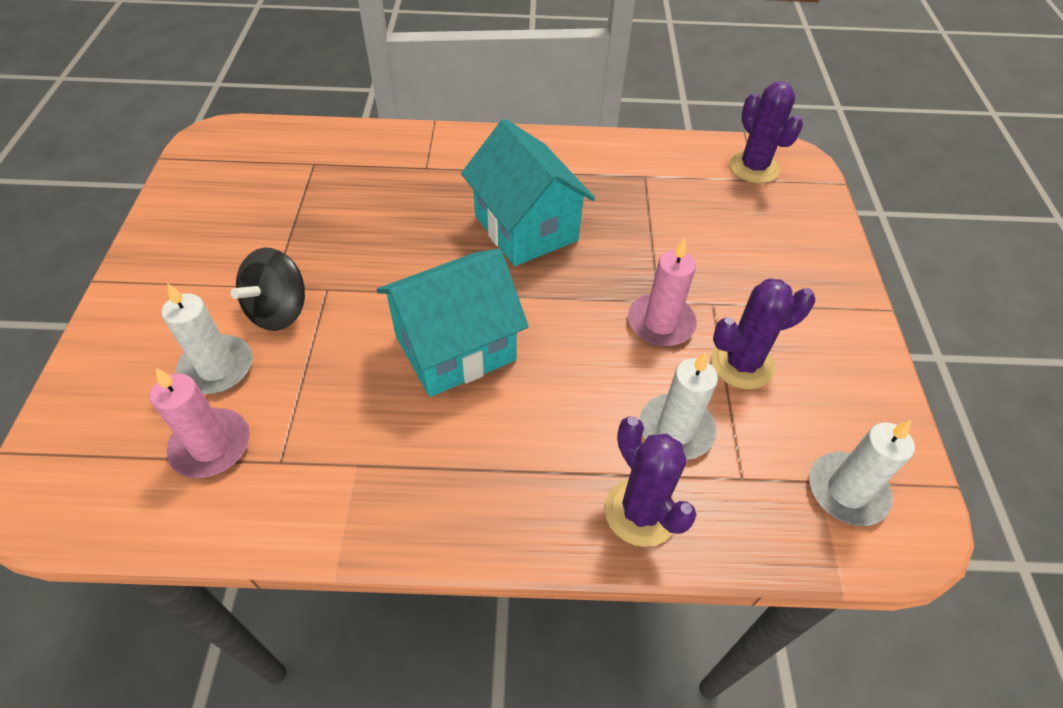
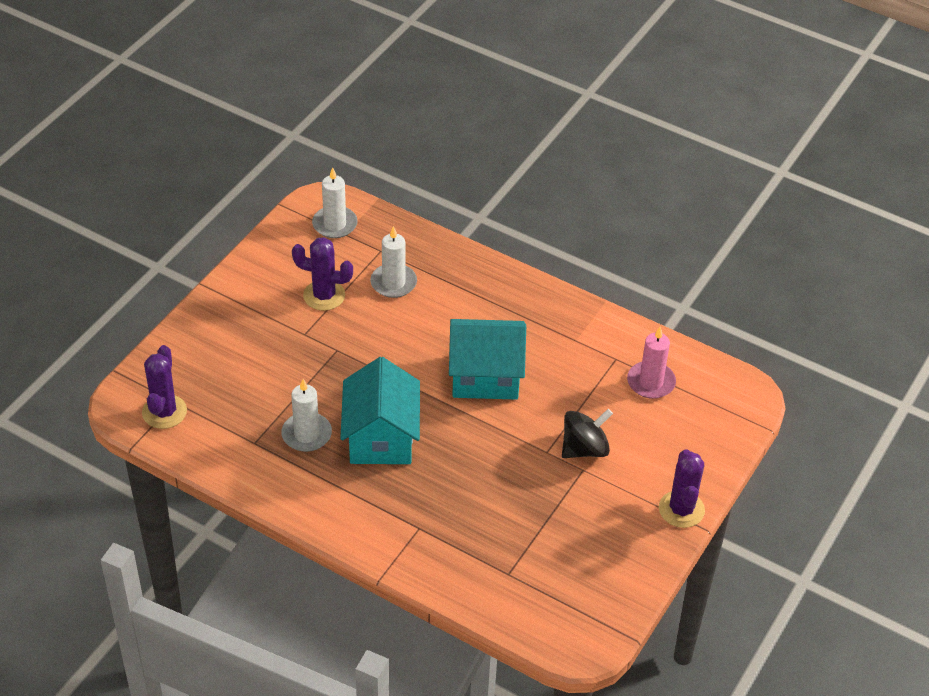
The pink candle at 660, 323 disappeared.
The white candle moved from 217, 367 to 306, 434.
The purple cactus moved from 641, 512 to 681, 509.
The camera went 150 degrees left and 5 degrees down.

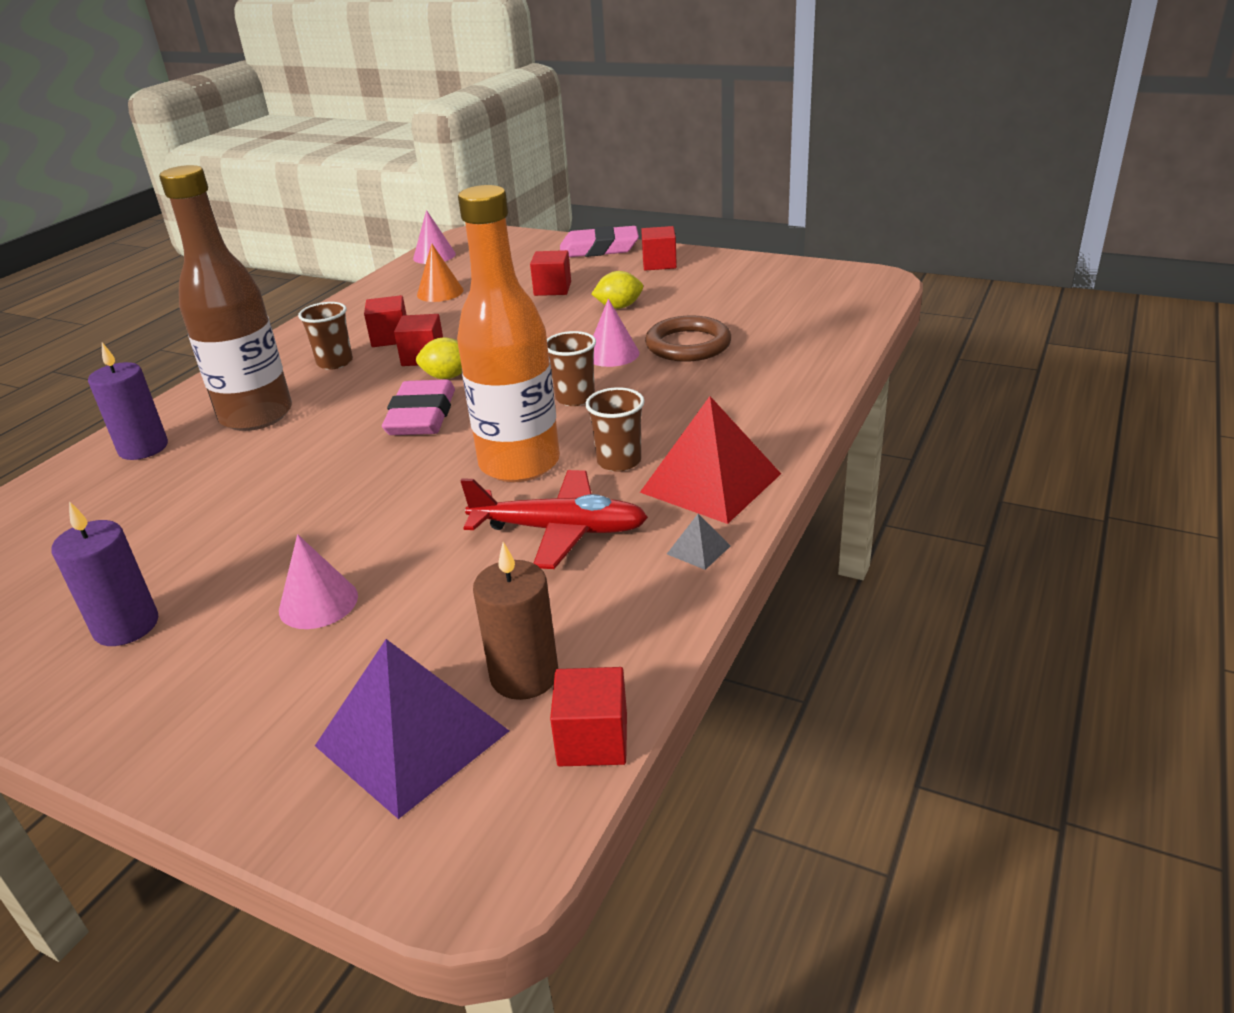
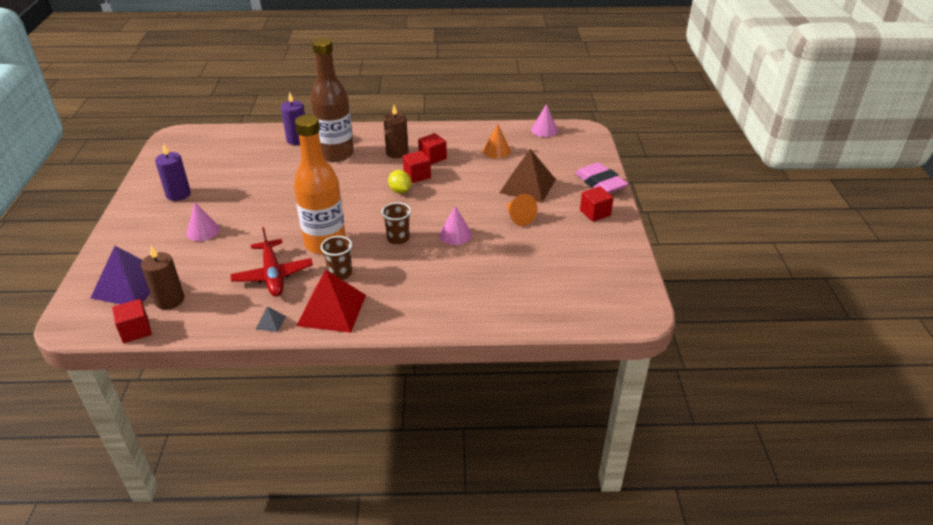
The red cube at 552, 289 was replaced by the brown pyramid at 528, 186.
The yellow lemon at 619, 307 was replaced by the orange cone at 518, 217.
The brown cup at 335, 362 was replaced by the brown candle at 397, 153.
The brown ring at 688, 345 disappeared.
The pink eraser at 421, 416 disappeared.
The camera went 60 degrees right and 5 degrees up.

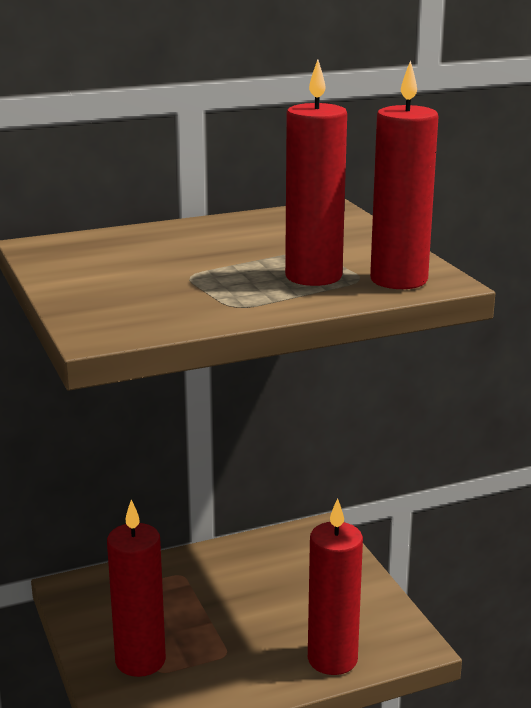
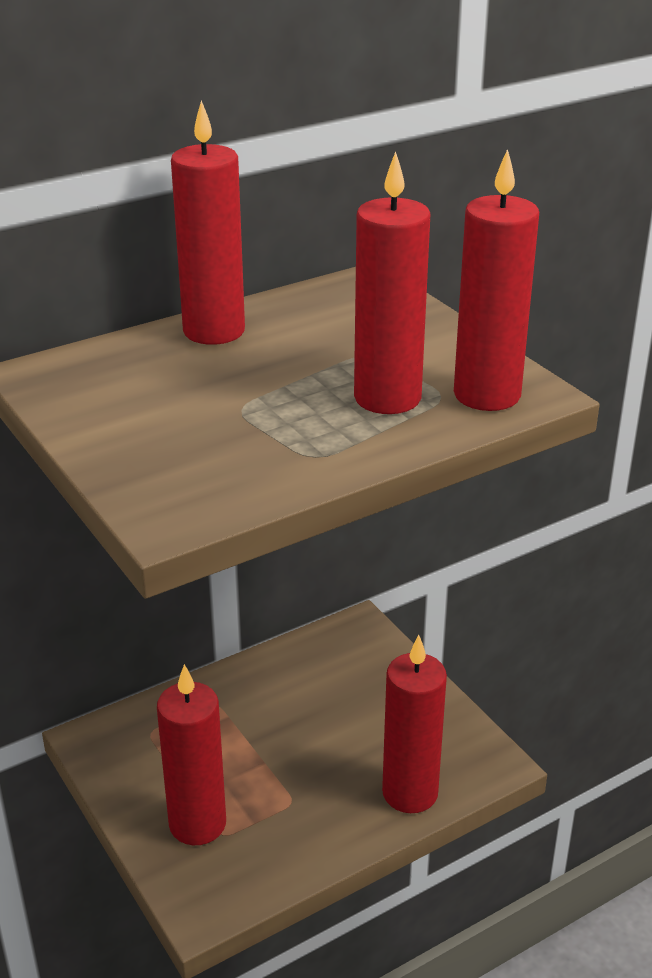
The red candle at 214, 331 appeared.
The camera went 10 degrees left and 10 degrees up.

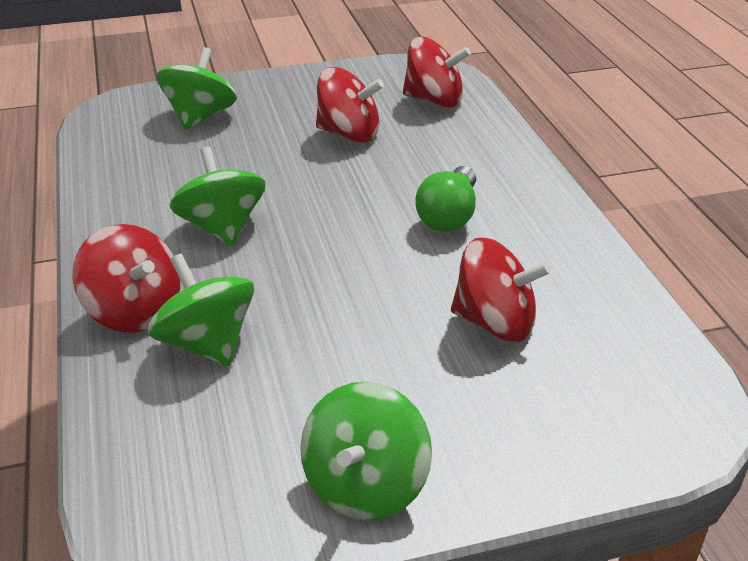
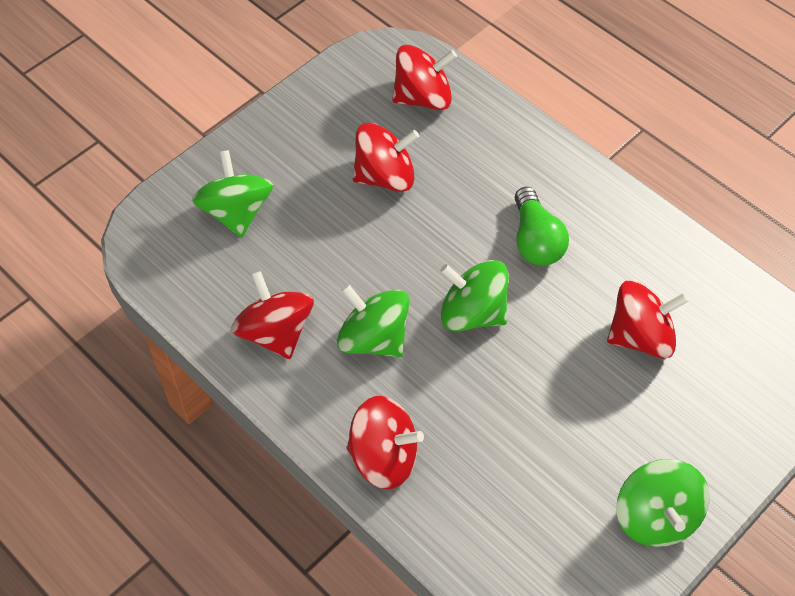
The green spinning top moved from 206, 343 to 472, 313.
The red spinning top at 275, 332 appeared.
The camera went 30 degrees left and 20 degrees up.

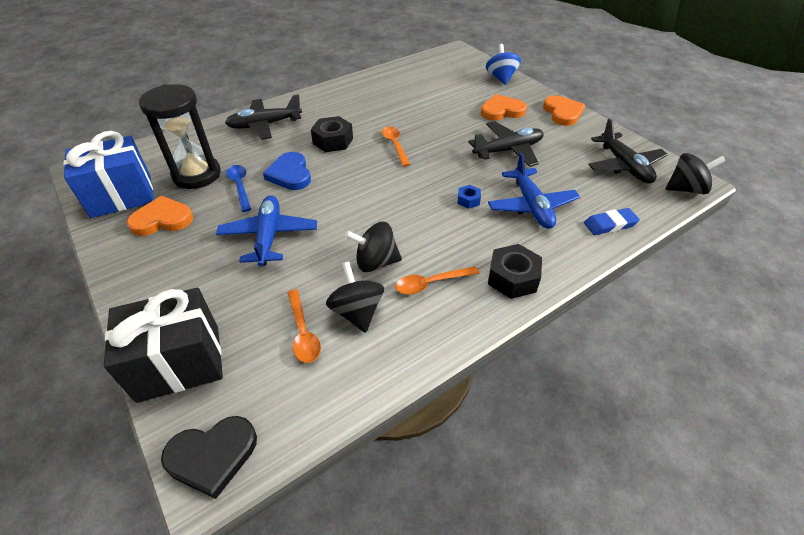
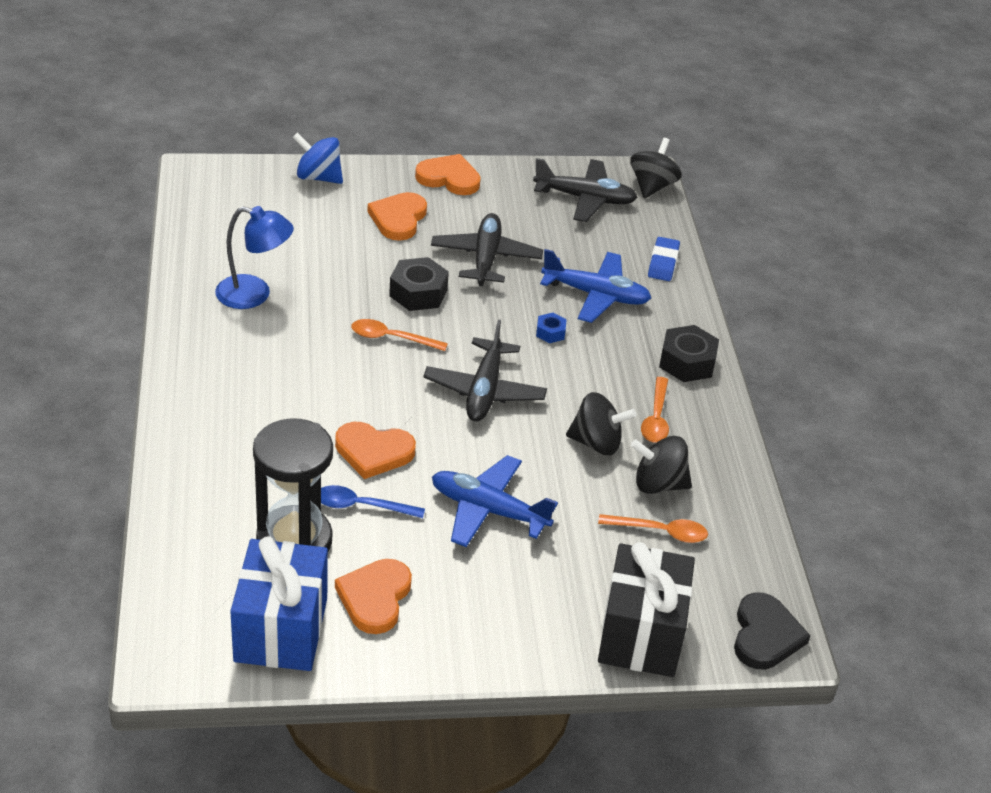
The black plane moved from 265, 125 to 484, 390.
The black nut moved from 333, 141 to 418, 293.
The blue heart at 290, 174 became the orange heart at 373, 452.
The black spinning top at 375, 262 turned 105 degrees counterclockwise.
The blue lamp at 254, 295 appeared.
The camera went 65 degrees left and 5 degrees down.

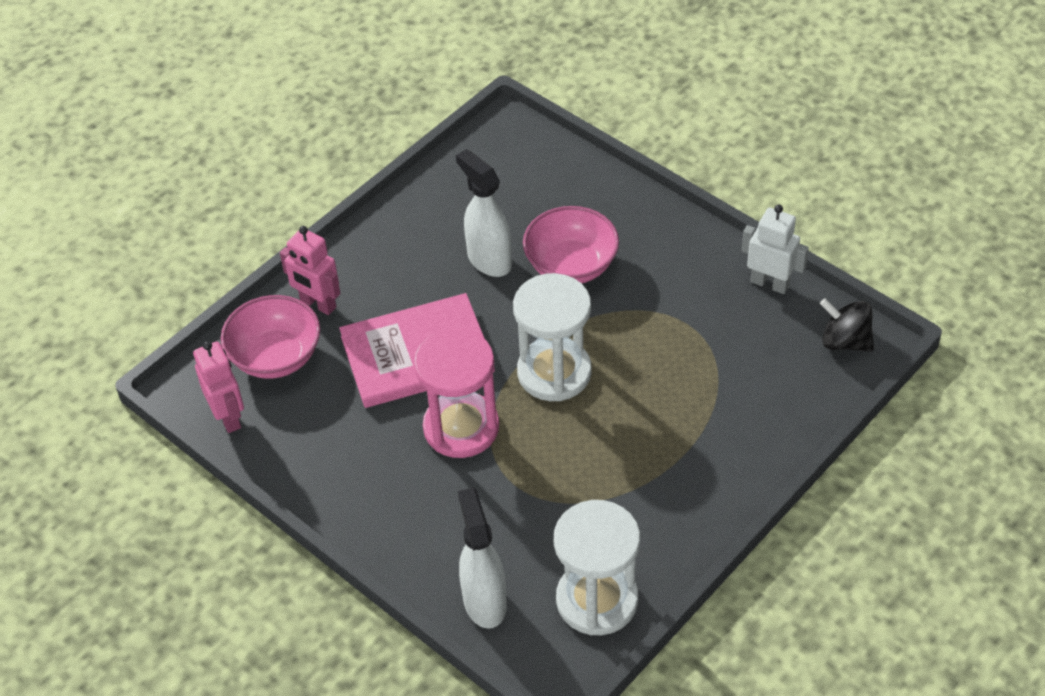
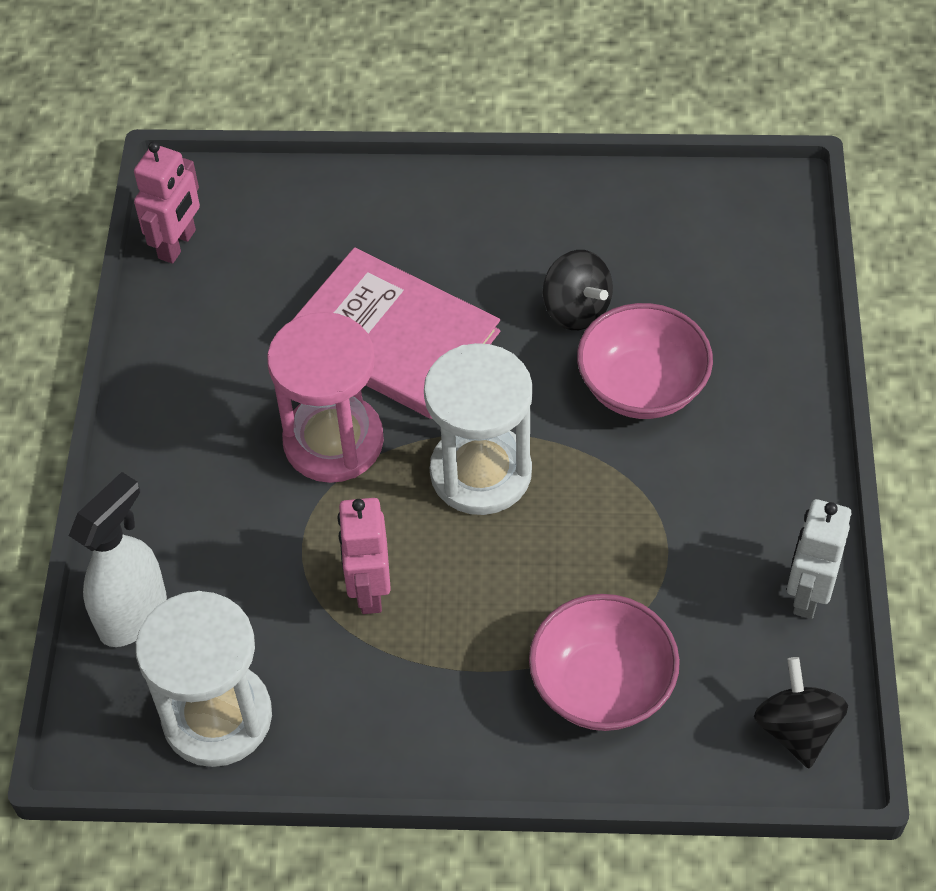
The white spray bottle at 489, 260 was replaced by the black spinning top at 576, 310.
The white robot at 770, 283 turned 150 degrees counterclockwise.
The pink robot moved from 318, 304 to 369, 590.
The pink bowl moved from 276, 357 to 602, 685.
The camera went 50 degrees right and 5 degrees up.

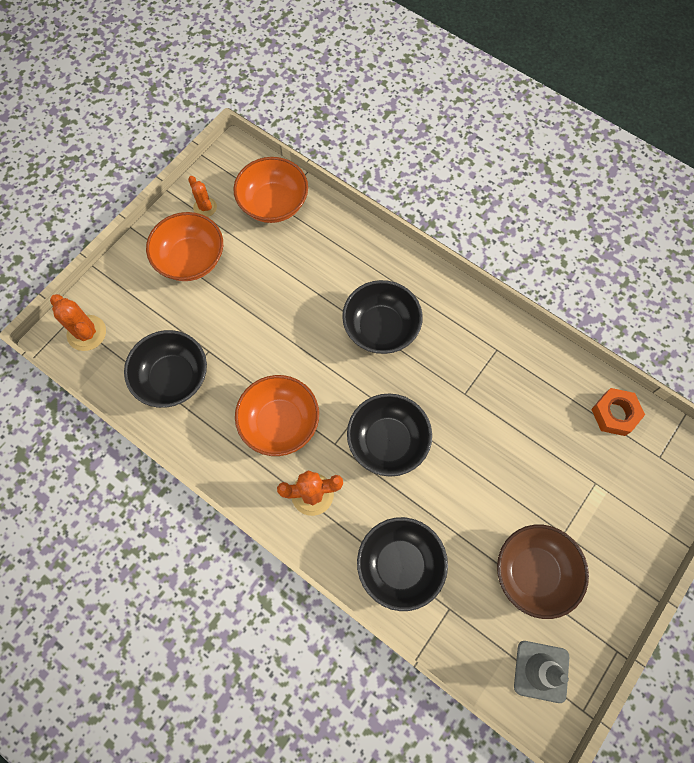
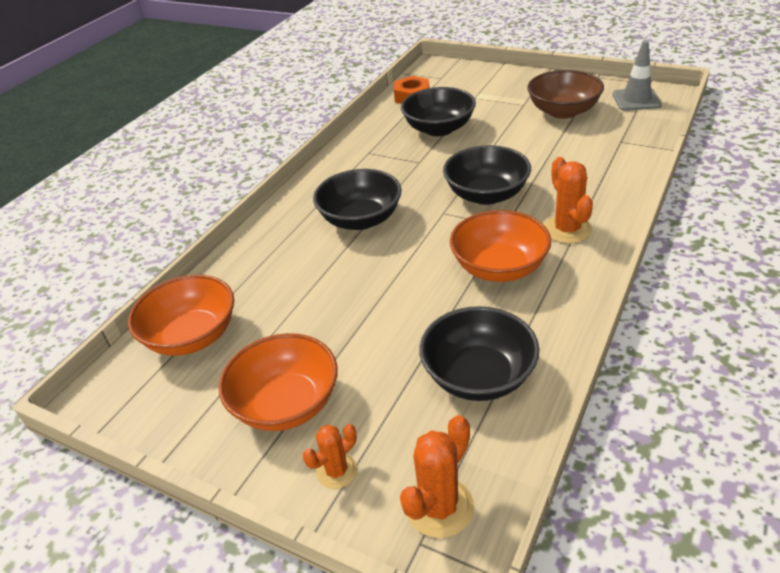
The orange cactus moved from 205, 207 to 337, 471.
The black bowl moved from 399, 565 to 439, 129.
The camera went 95 degrees left and 30 degrees down.

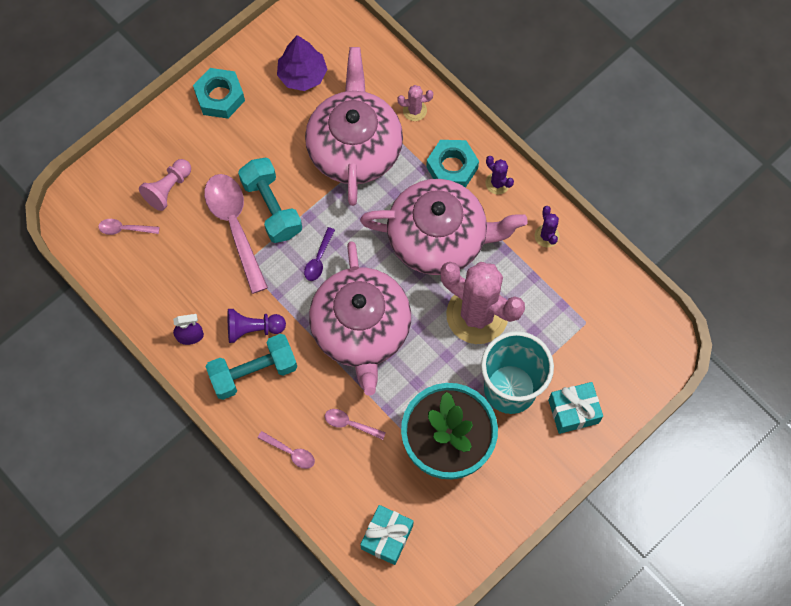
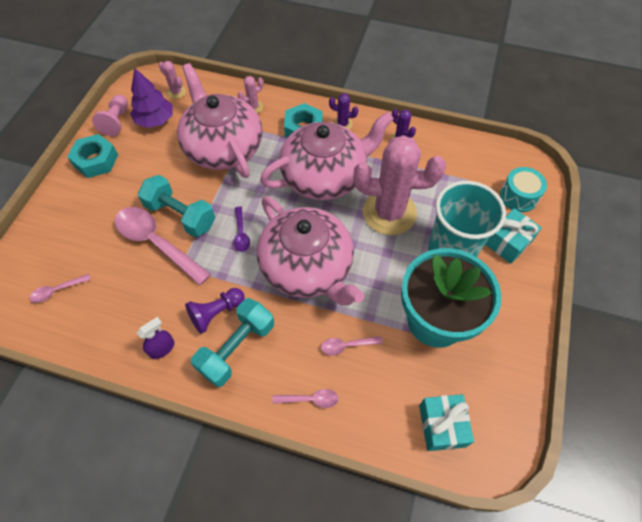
The pink pawn moved from 168, 189 to 116, 121.
The pink cactus at 176, 92 appeared.
The turquoise drum at 518, 196 appeared.
The camera went 30 degrees left and 10 degrees down.

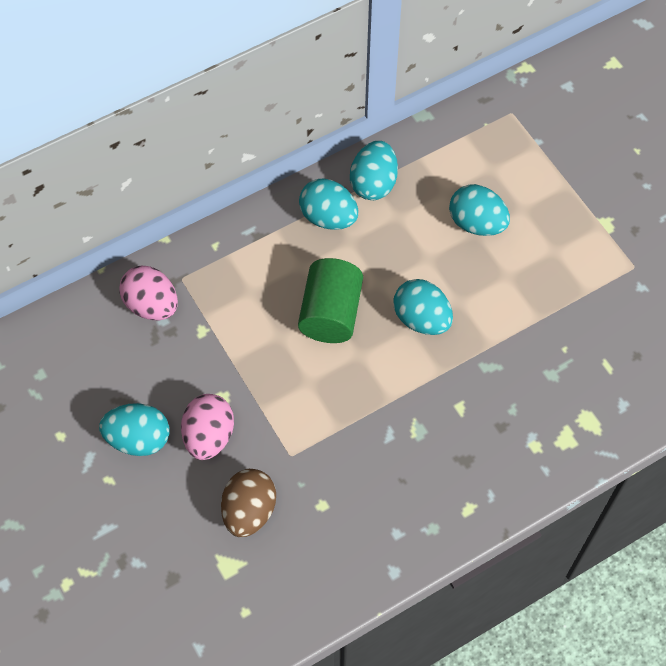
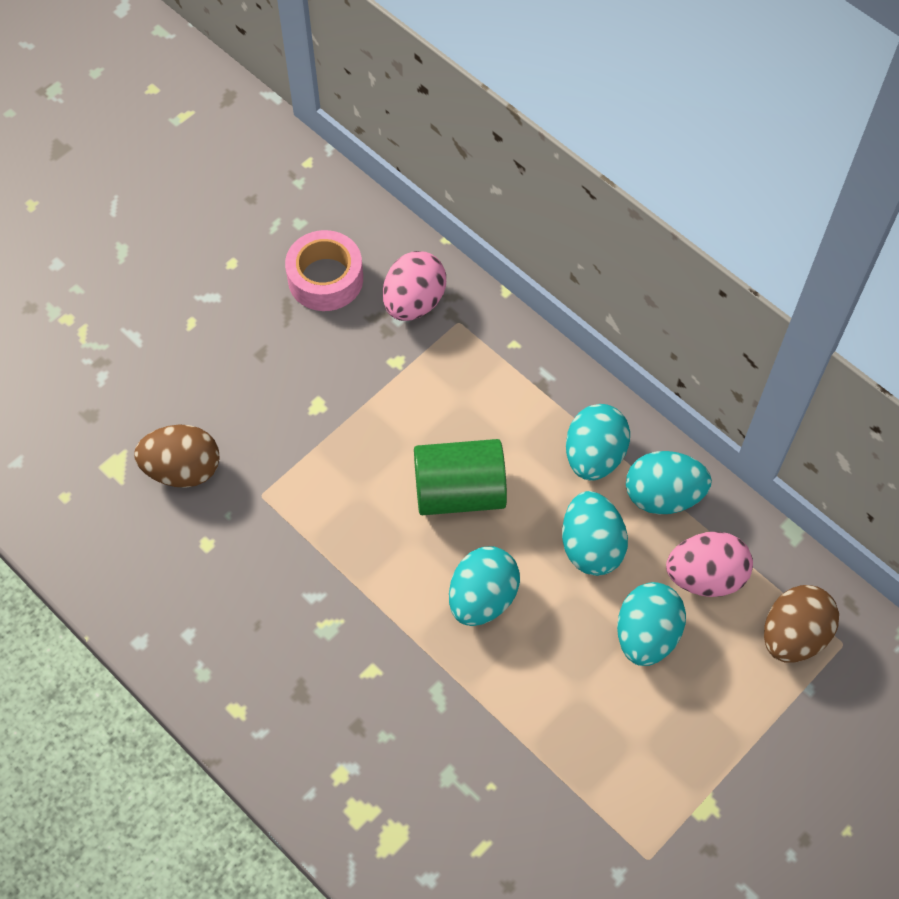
The pink egg moved from 209, 436 to 705, 576.
The turquoise egg moved from 138, 439 to 591, 546.
The pink tape at 325, 279 appeared.
The brown egg at 793, 635 appeared.
The camera went 75 degrees right and 0 degrees up.

